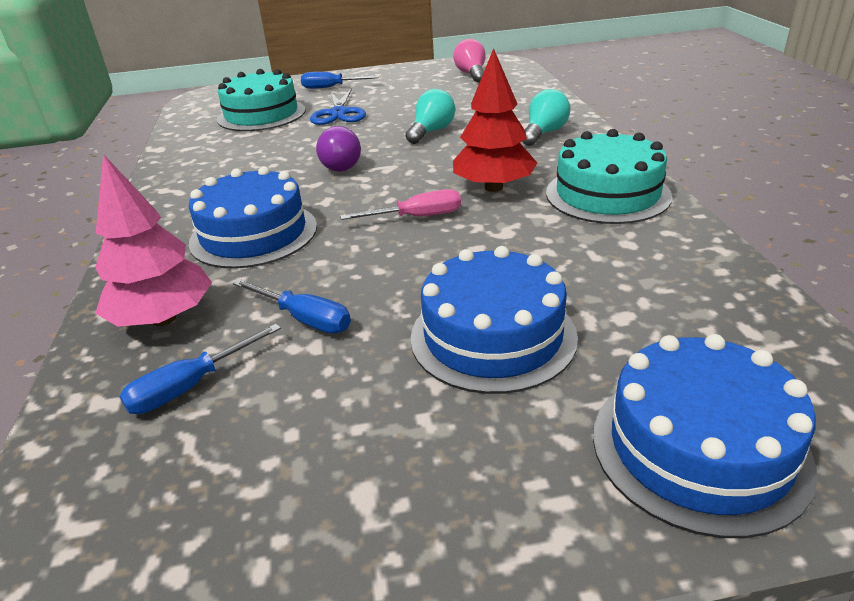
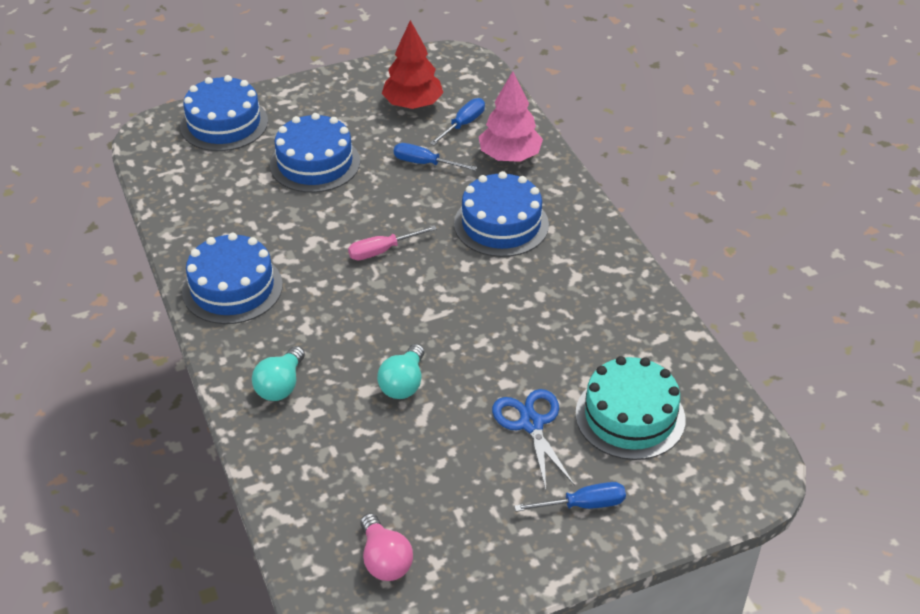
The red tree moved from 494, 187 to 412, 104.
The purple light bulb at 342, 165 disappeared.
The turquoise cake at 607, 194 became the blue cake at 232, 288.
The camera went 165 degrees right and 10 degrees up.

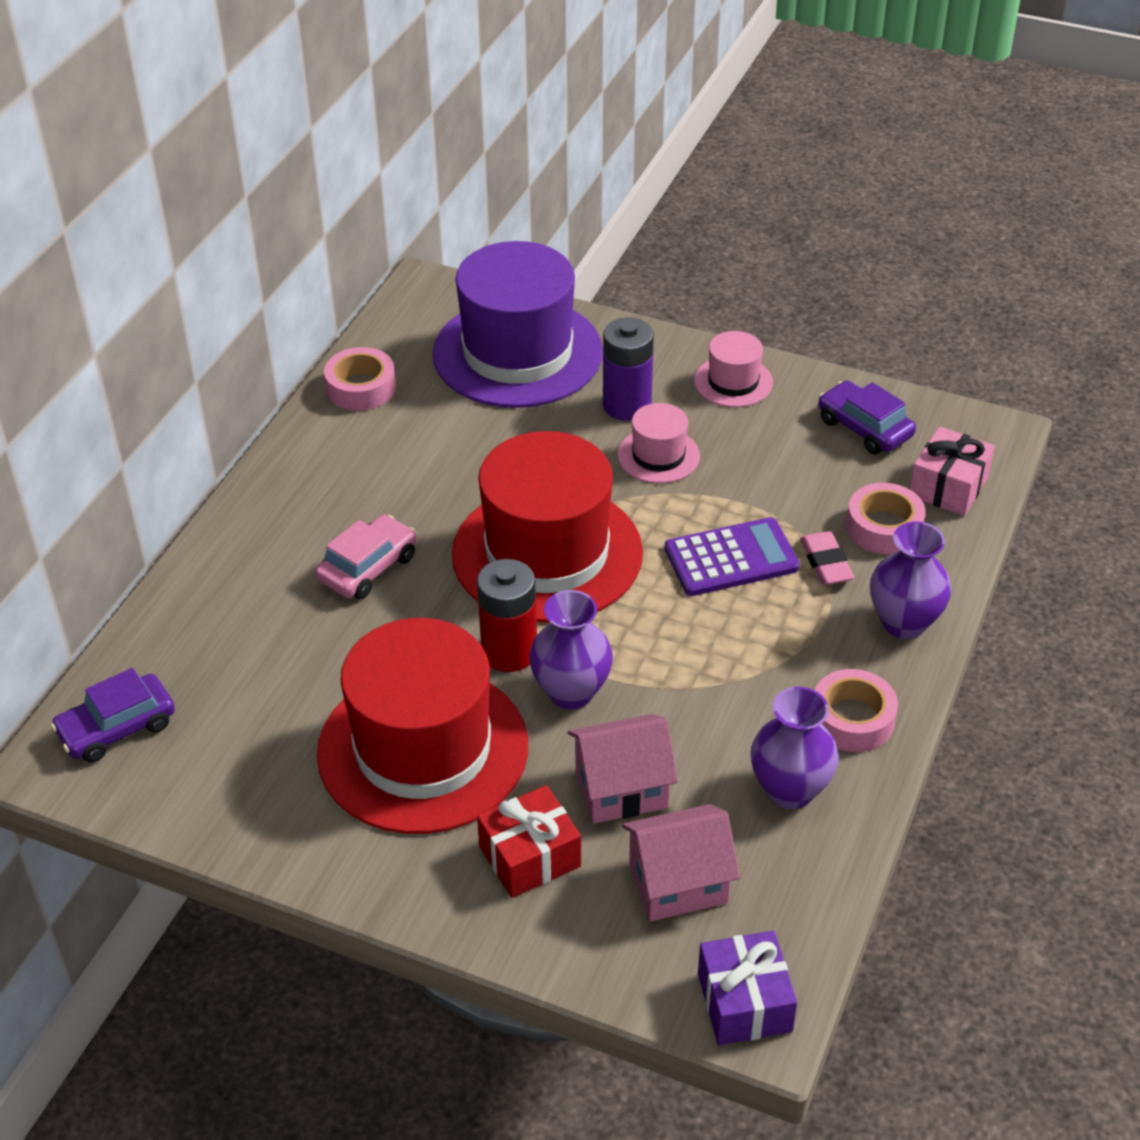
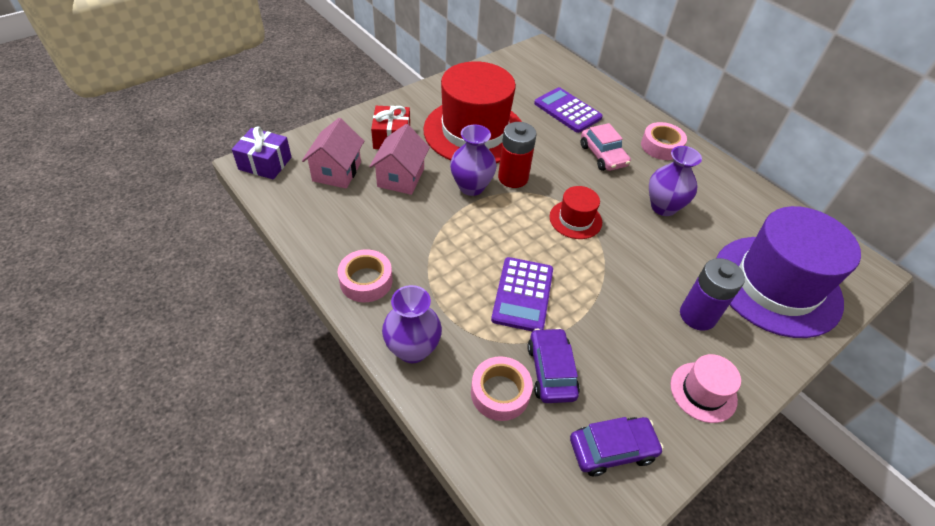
The pink tape moved from 361, 388 to 661, 146.
The pink hat at 658, 455 disappeared.
The pink gift at 948, 487 disappeared.
The red hat at 547, 553 changed to 0.45 times the size.
The pink eraser at 826, 563 disappeared.
The purple car moved from 117, 728 to 551, 371.
The purple vase moved from 790, 790 to 663, 207.
The purple calculator at 567, 111 appeared.
The camera went 115 degrees right and 5 degrees up.

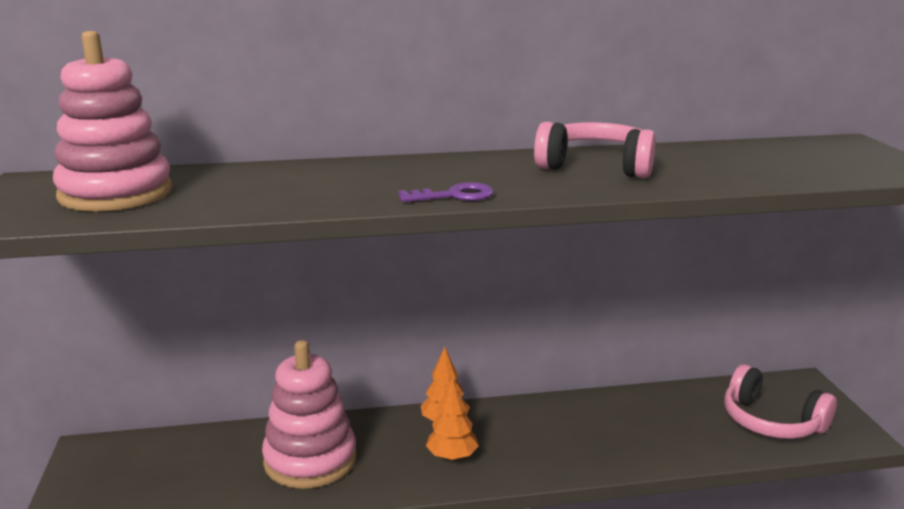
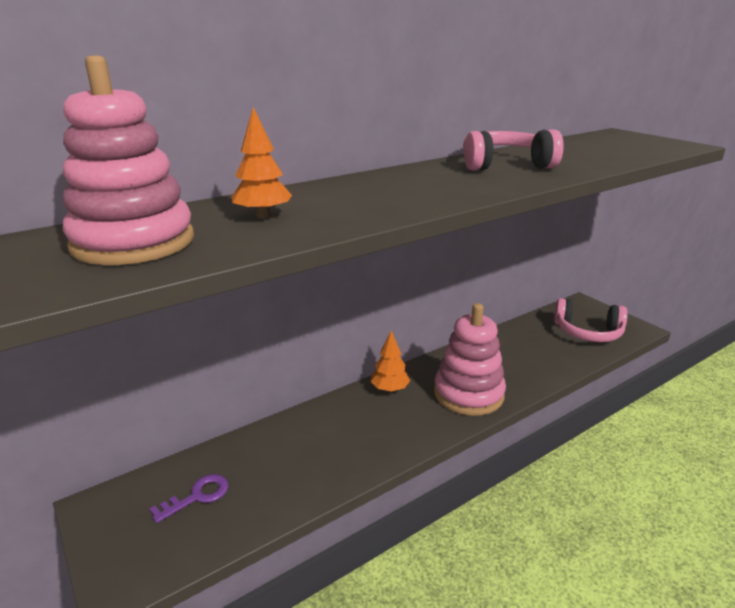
The purple key moved from 454, 196 to 197, 496.
The pink stacking toy moved from 310, 460 to 468, 394.
The orange tree moved from 452, 457 to 263, 216.
The camera went 25 degrees left and 5 degrees up.

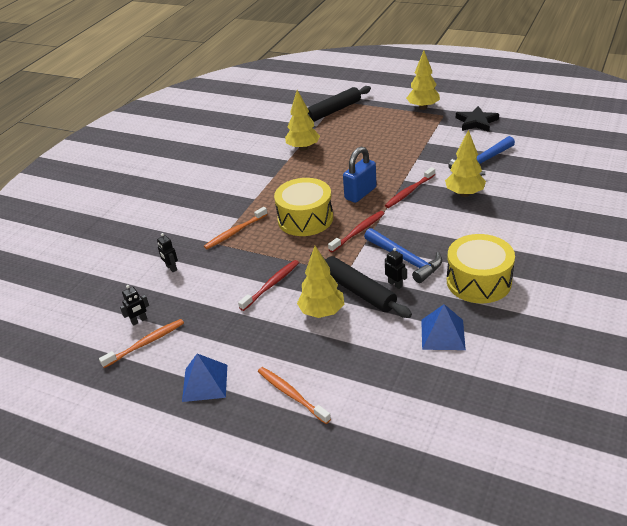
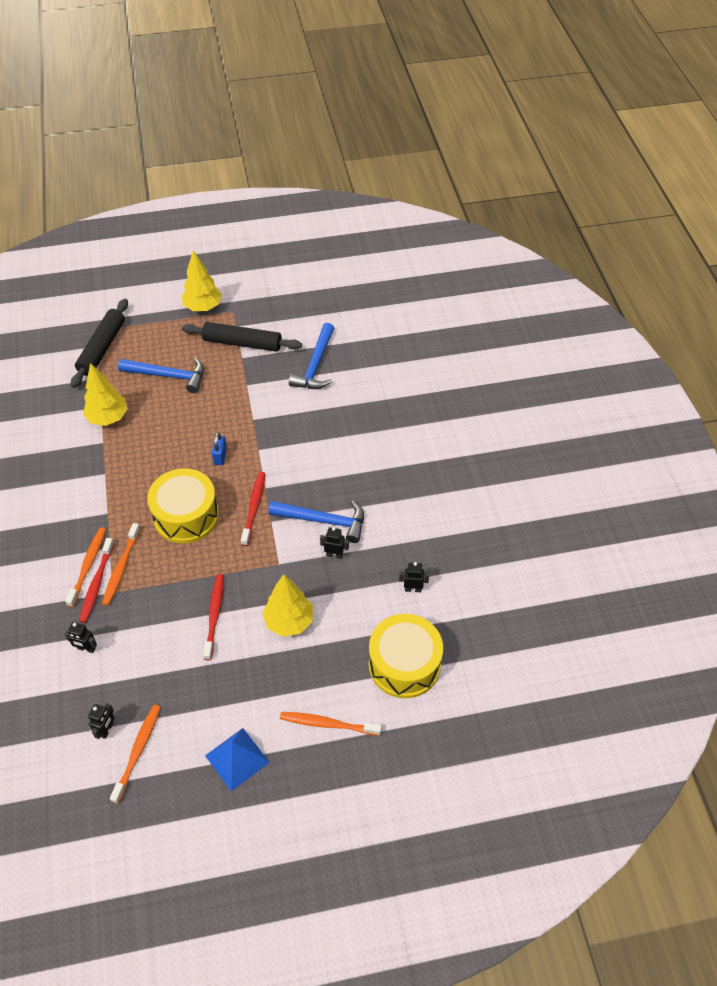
The black star at 476, 122 disappeared.
The yellow tree at 464, 194 disappeared.
The blue padlock at 360, 193 changed to 0.56 times the size.
The red toothbrush moved from 409, 192 to 97, 584.
The yellow drum moved from 478, 281 to 404, 664.
The black rolling pin moved from 358, 291 to 242, 343.
The blue pyramid at 443, 334 was replaced by the black robot at 413, 589.
The blue hammer at 168, 376 appeared.
The orange toothbrush at 88, 565 appeared.
The camera went 40 degrees left and 15 degrees up.

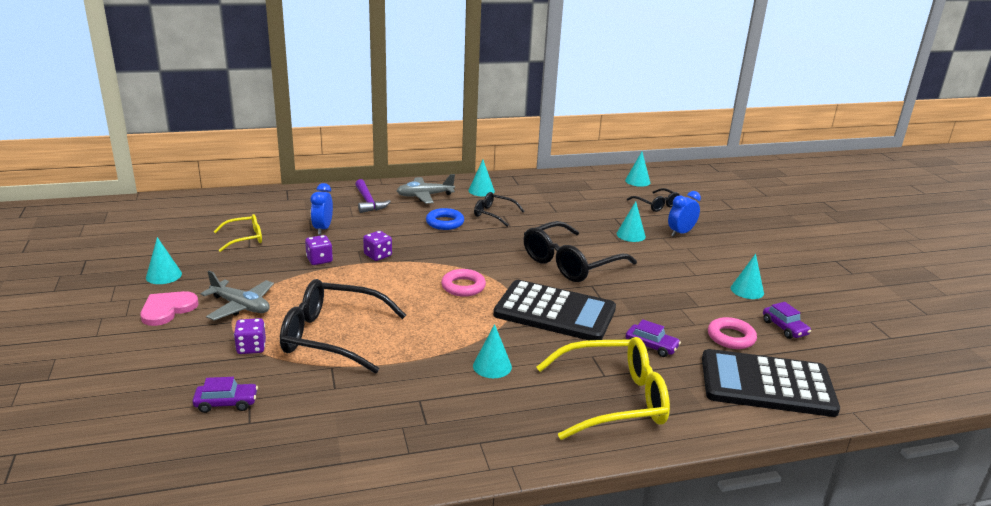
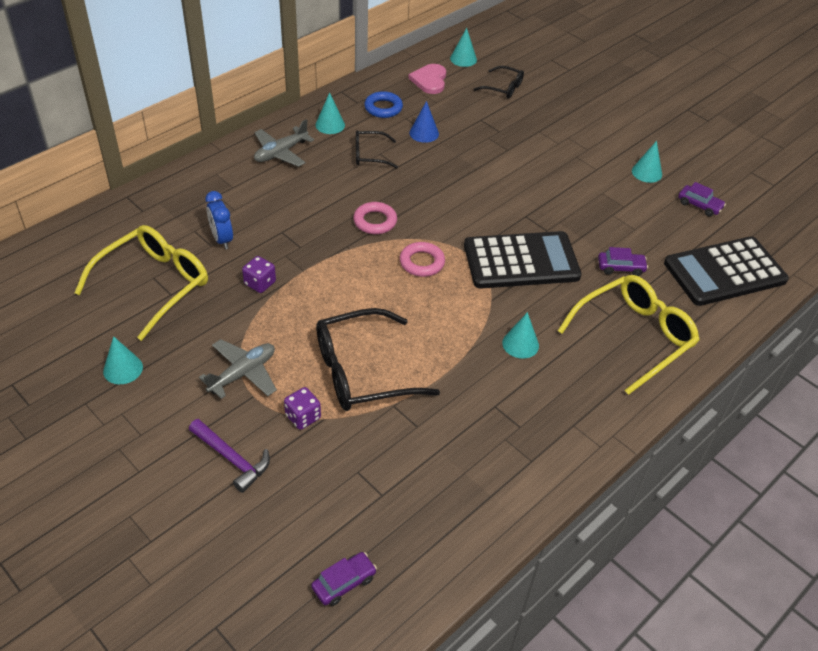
The purple hammer moved from 368, 202 to 232, 458.
The blue clock at 680, 233 disappeared.
The turquoise cone at 631, 235 disappeared.
The blue ring moved from 445, 222 to 383, 108.
The yellow glasses at 245, 238 changed to 1.90 times the size.
The black glasses at 570, 263 disappeared.
The purple dice at 378, 255 disappeared.
The grey plane at 241, 306 turned 45 degrees counterclockwise.
The pink heart moved from 167, 309 to 429, 80.
The pink ring moved from 731, 337 to 375, 221.
The purple car moved from 226, 403 to 344, 583.
The blue cone at 424, 133 appeared.
The camera went 30 degrees left and 20 degrees up.

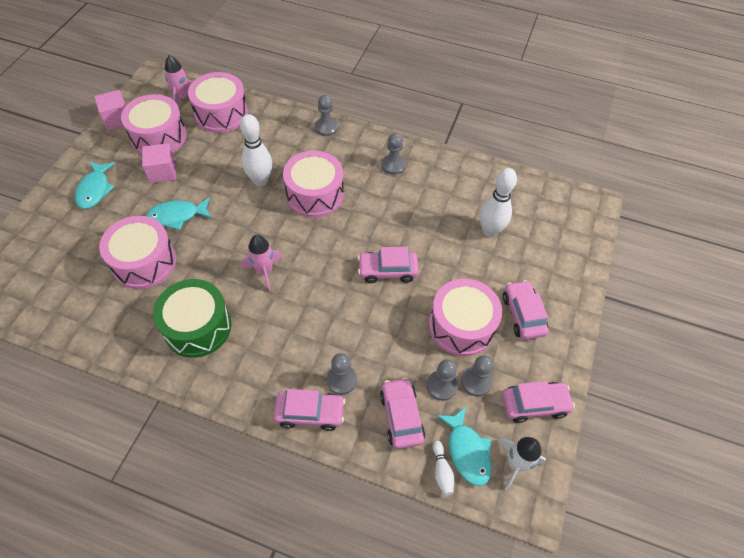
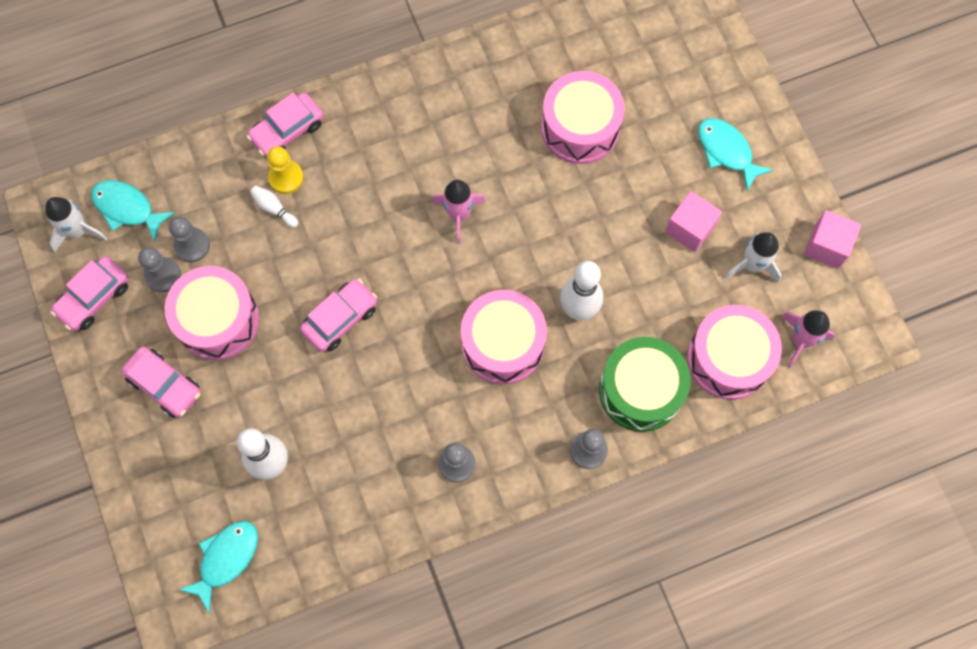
The pink drum at 159, 137 was replaced by the white rocket at 752, 265.
The turquoise fish moved from 177, 216 to 226, 559.
The green drum moved from 197, 327 to 640, 390.
The grey pawn at 341, 380 became the yellow pawn at 286, 178.
The pink car at 401, 416 disappeared.
The white bowling pin moved from 442, 471 to 274, 209.
The camera went 140 degrees right and 15 degrees up.

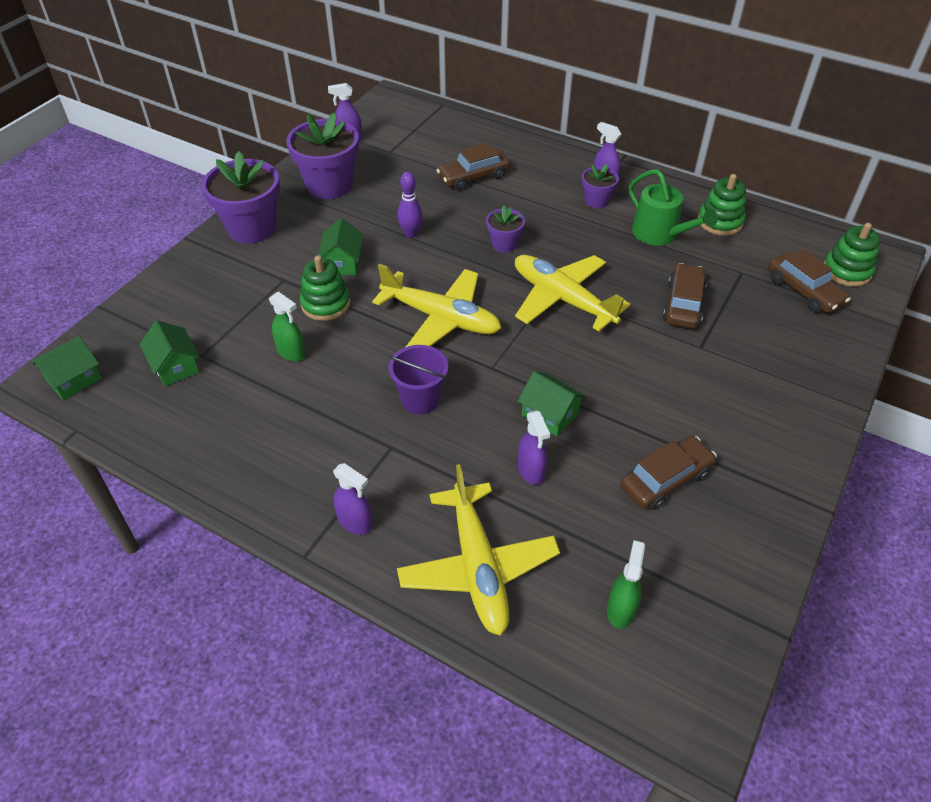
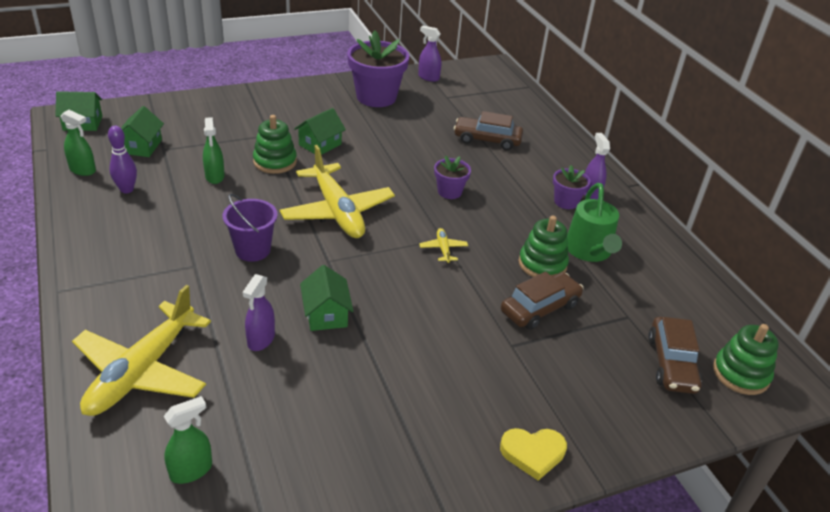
The purple flower pot at 252, 228 disappeared.
The purple bowling pin moved from 411, 234 to 127, 189.
The green stacking toy moved from 720, 222 to 542, 264.
The yellow plane at 562, 299 changed to 0.40 times the size.
The brown car at 665, 480 disappeared.
The purple spray bottle at 355, 522 disappeared.
The green spray bottle at 83, 170 appeared.
The yellow heart at 533, 453 appeared.
The camera went 35 degrees right and 10 degrees down.

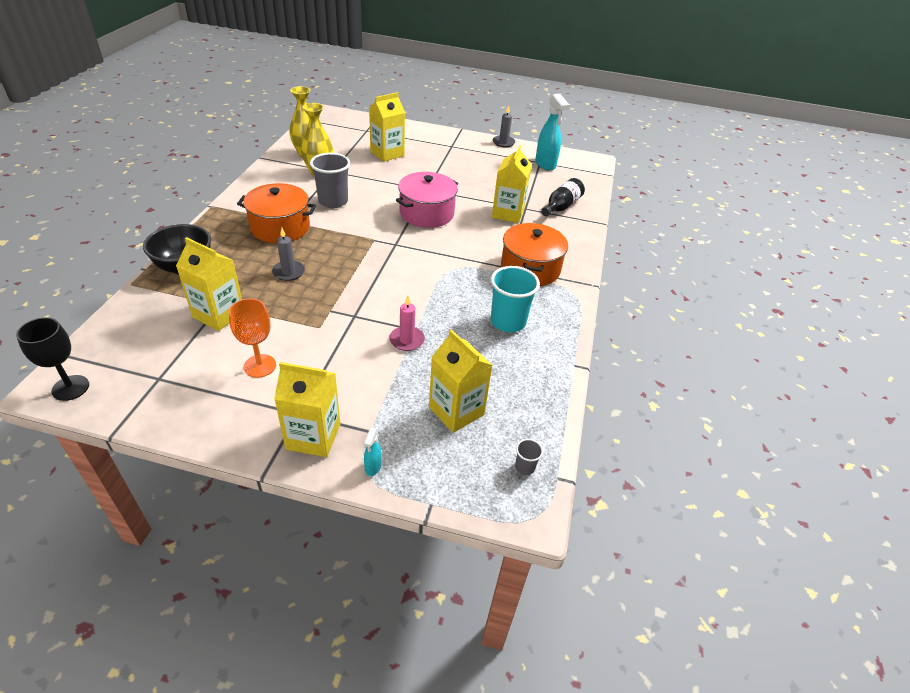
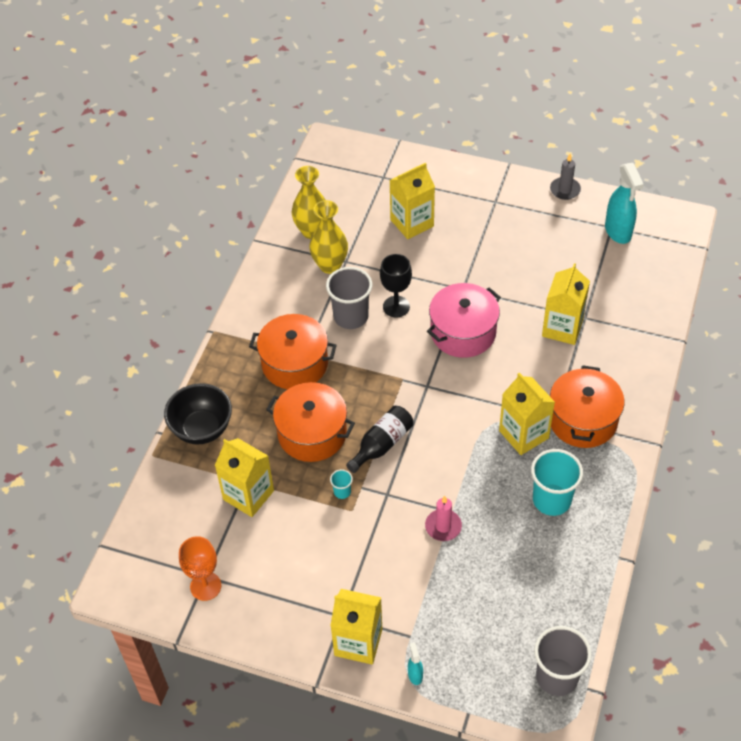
The black bottle moved from 561, 206 to 382, 444.
The grey candle at 288, 272 was replaced by the orange pot at 312, 433.
The orange goblet moved from 260, 366 to 205, 586.
The black goblet moved from 70, 388 to 396, 306.
The yellow carton moved from 456, 411 to 523, 434.
The turquoise spray bottle at 373, 467 turned 150 degrees clockwise.
The grey cup at 525, 467 changed to 2.22 times the size.
The turquoise cup at 342, 492 appeared.
The camera went 10 degrees right and 10 degrees up.

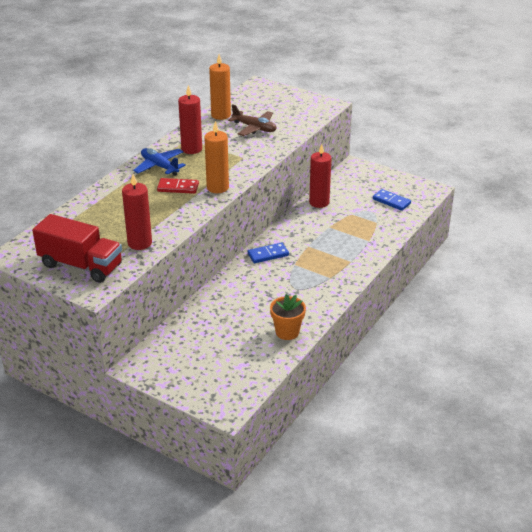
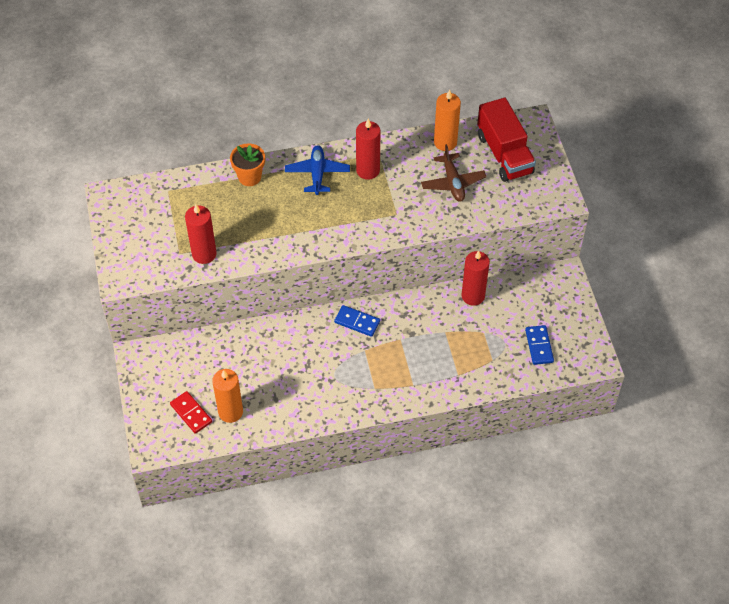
The orange candle moved from 217, 187 to 230, 412.
The red domino moved from 178, 188 to 191, 413.
The red truck moved from 81, 265 to 504, 154.
The orange flower pot moved from 287, 332 to 249, 177.
The camera went 45 degrees right and 20 degrees up.

